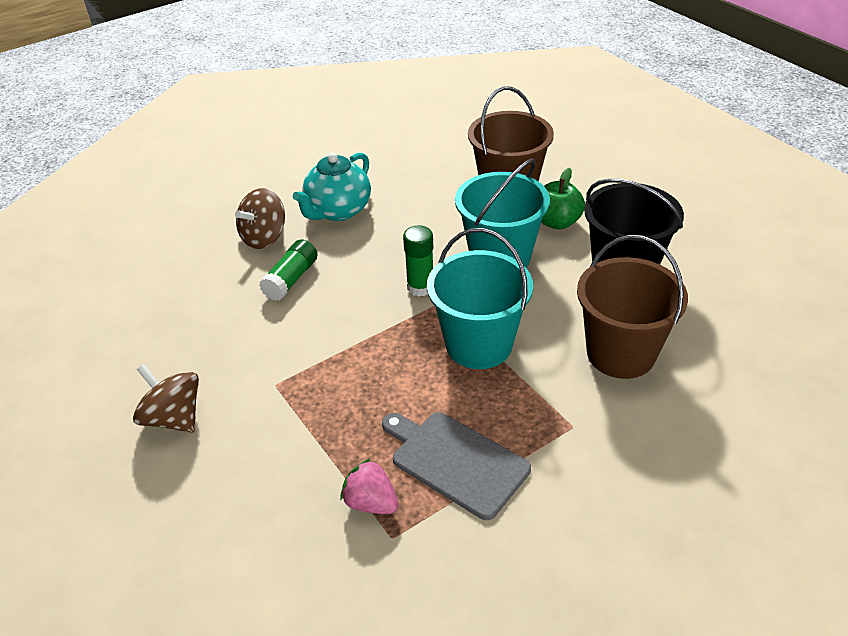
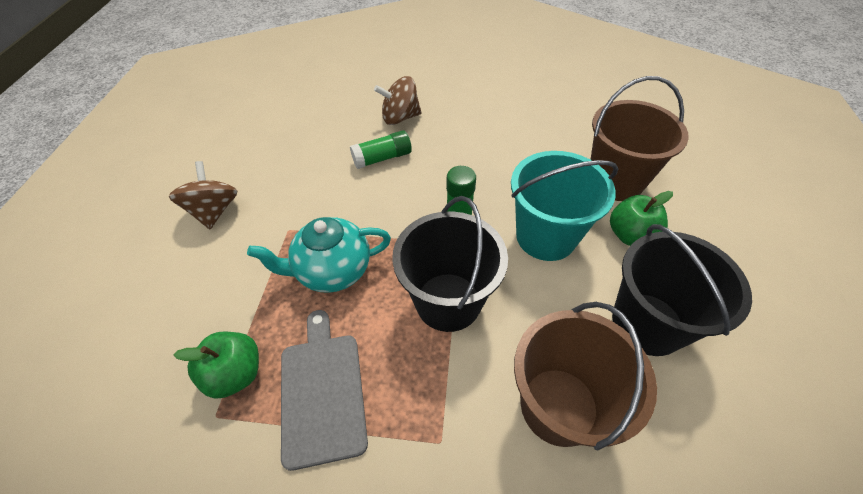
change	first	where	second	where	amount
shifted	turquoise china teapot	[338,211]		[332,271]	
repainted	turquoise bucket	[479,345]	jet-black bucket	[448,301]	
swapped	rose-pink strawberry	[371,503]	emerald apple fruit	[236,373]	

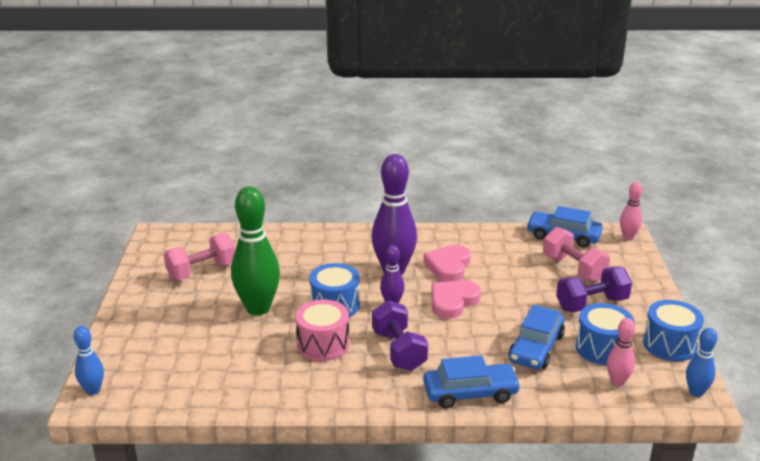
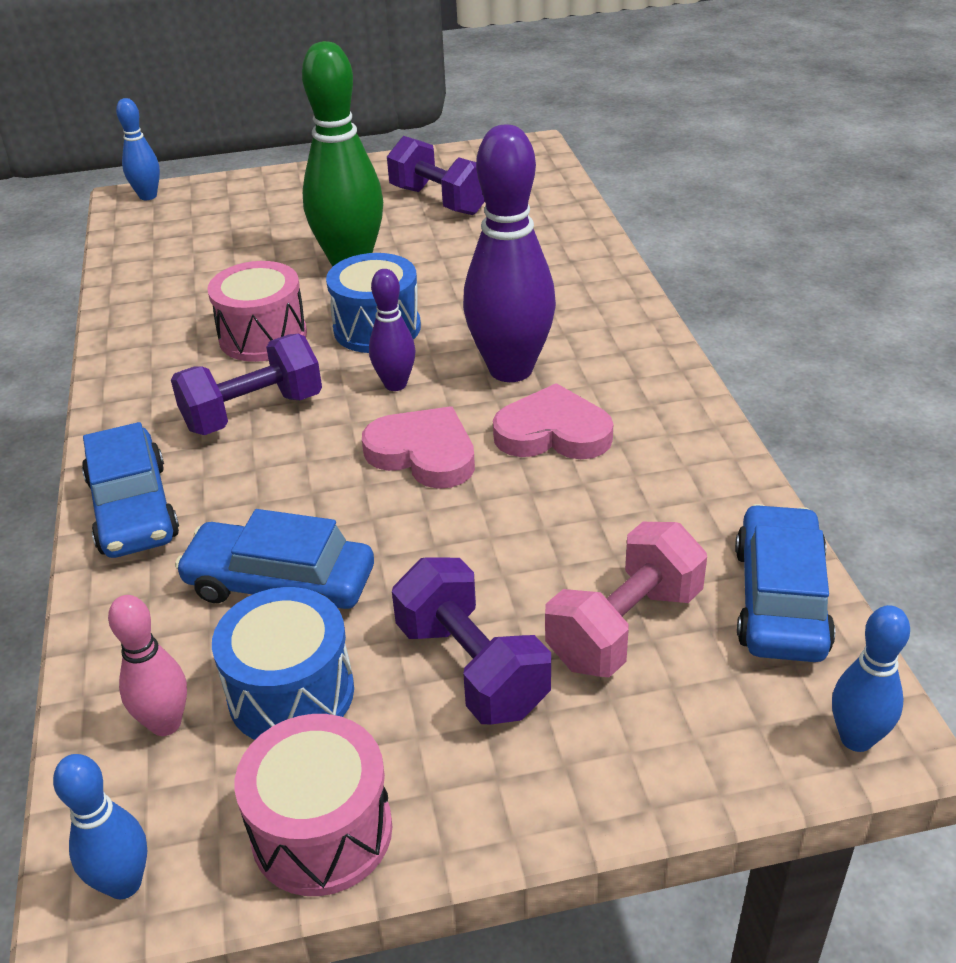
change	first	where	second	where	amount
repainted	rose-pink skittle	[628,237]	royal blue skittle	[856,738]	
repainted	rose-pink free weight	[201,271]	violet free weight	[439,201]	
repainted	royal blue toy drum	[669,344]	rose-pink toy drum	[322,831]	

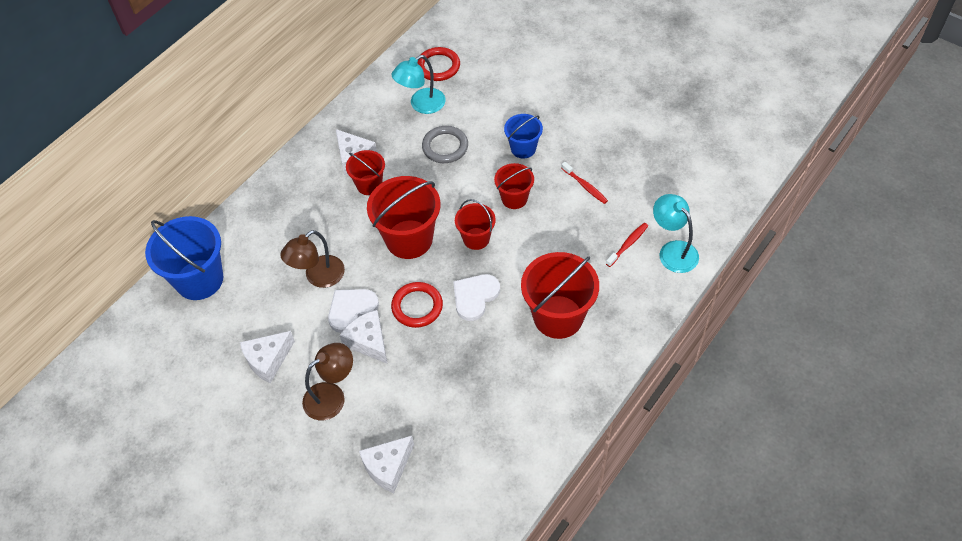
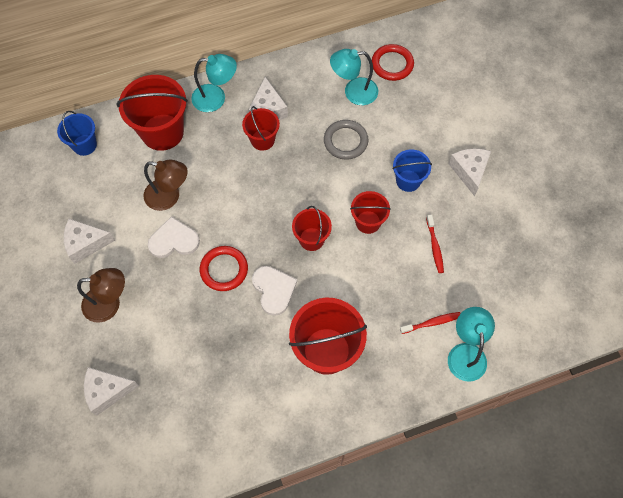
change	first	where	second	where	amount
shifted	crimson bucket	[409,239]		[162,132]	
scaled	royal blue bucket	[199,279]		[84,145]	x0.57
rotated	russet reading lamp	[318,277]		[169,197]	150 degrees counterclockwise
rotated	snow-white heart shape	[475,297]		[274,290]	90 degrees clockwise
shifted	snow-white piece of cheese	[368,341]		[469,171]	
new			turquoise reading lamp	[216,98]	

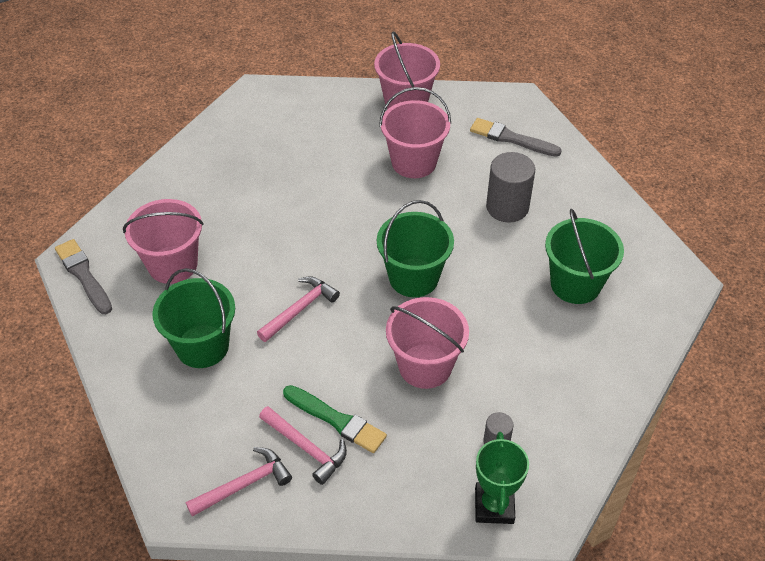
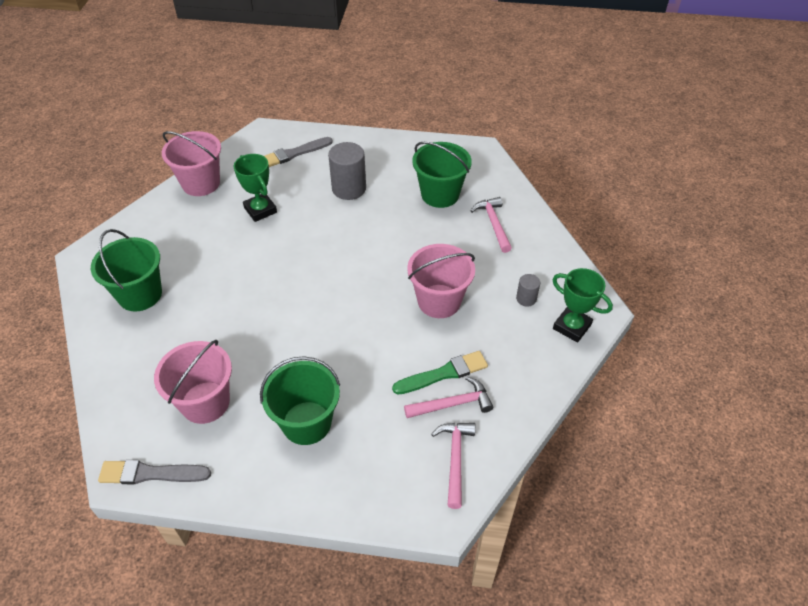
change	first	where	second	where	amount
swapped	rose-pink bucket	[414,162]	emerald prize cup	[260,210]	
shifted	emerald bucket	[413,278]		[140,294]	
shifted	rose-pink claw hammer	[299,309]		[493,224]	

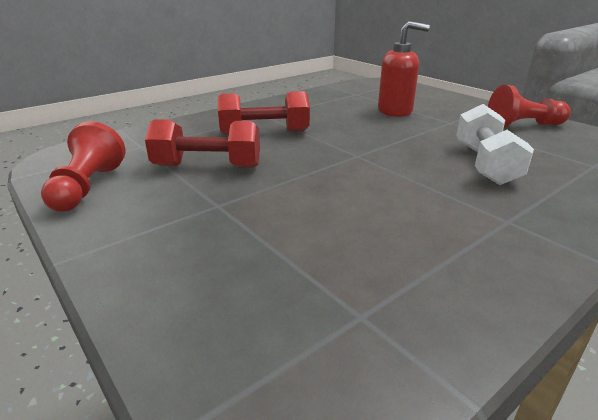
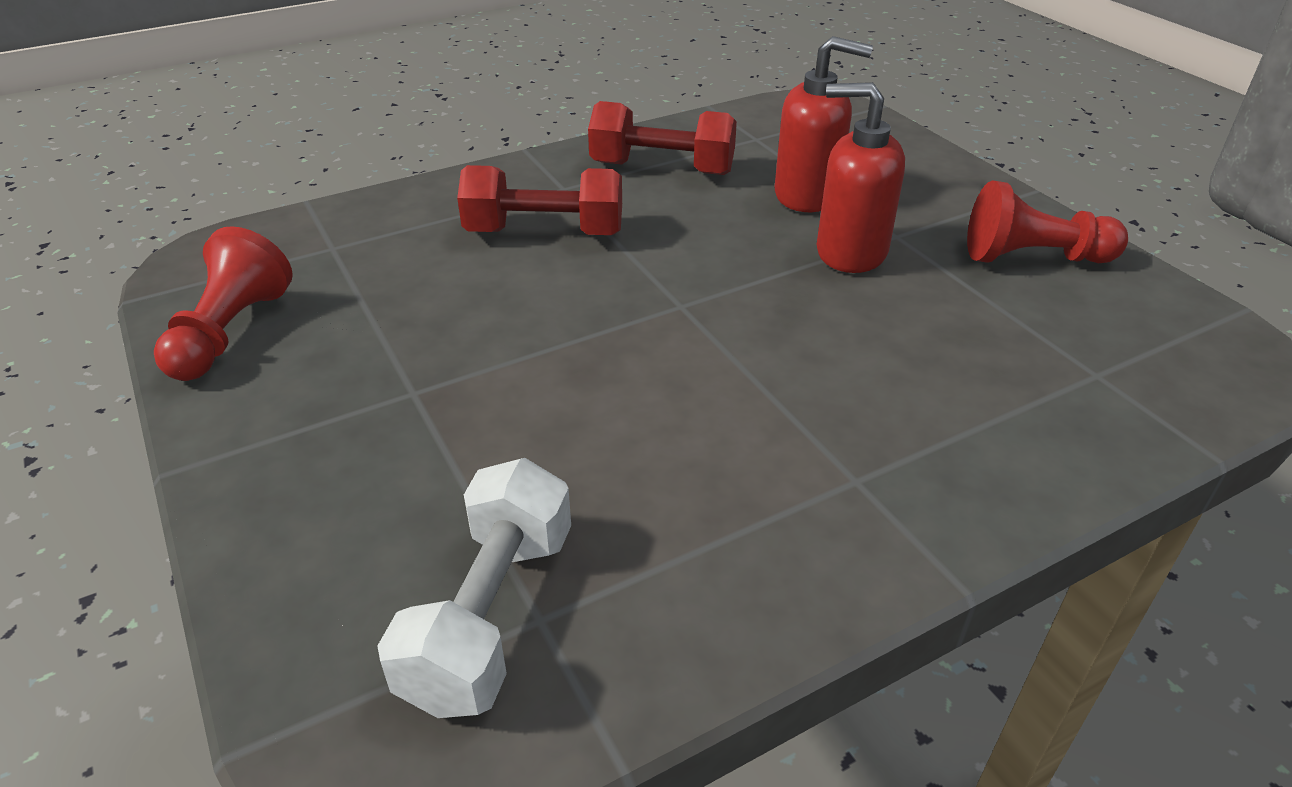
change	first	where	second	where	amount
shifted	snow-white free weight	[485,164]		[490,615]	
shifted	crimson free weight	[207,166]		[662,168]	
new			crimson soap pump	[850,252]	

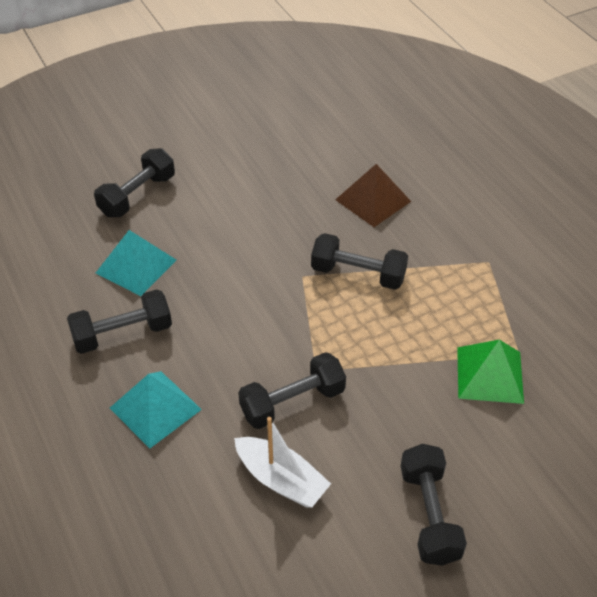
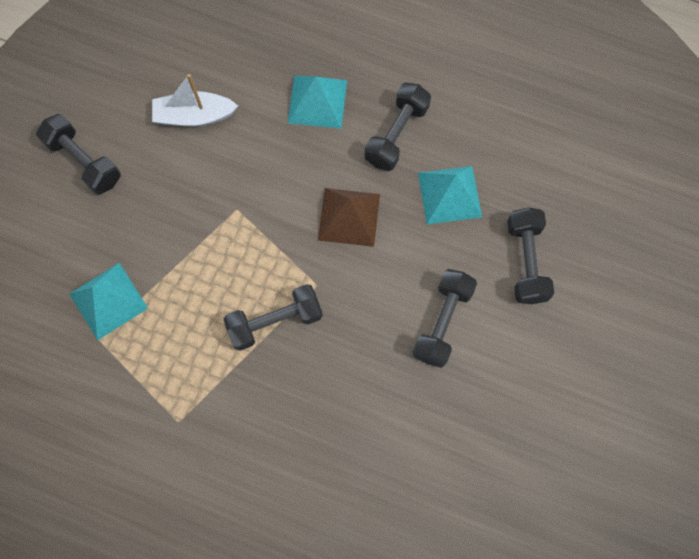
change	first	where	second	where	amount
shifted	russet pyramid	[373,200]		[349,217]	
repainted	emerald pyramid	[490,374]	turquoise pyramid	[108,301]	
shifted	jet-black free weight	[292,402]		[442,322]	

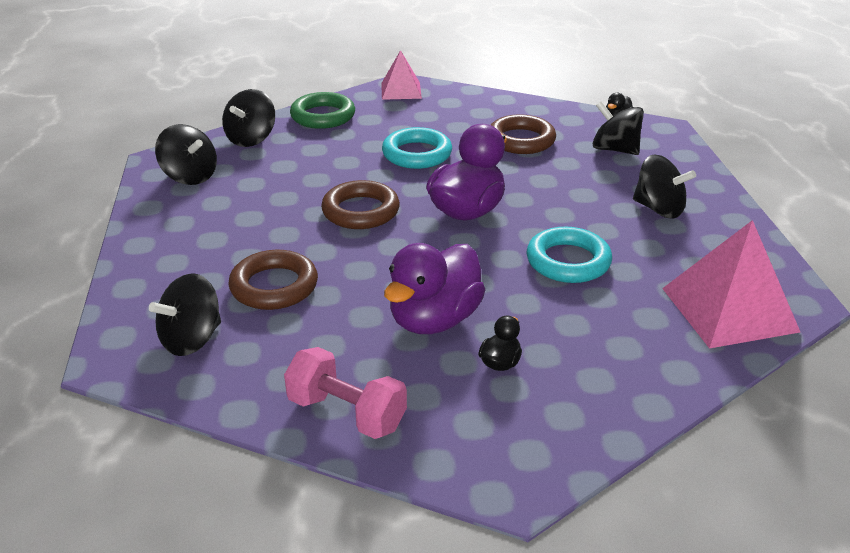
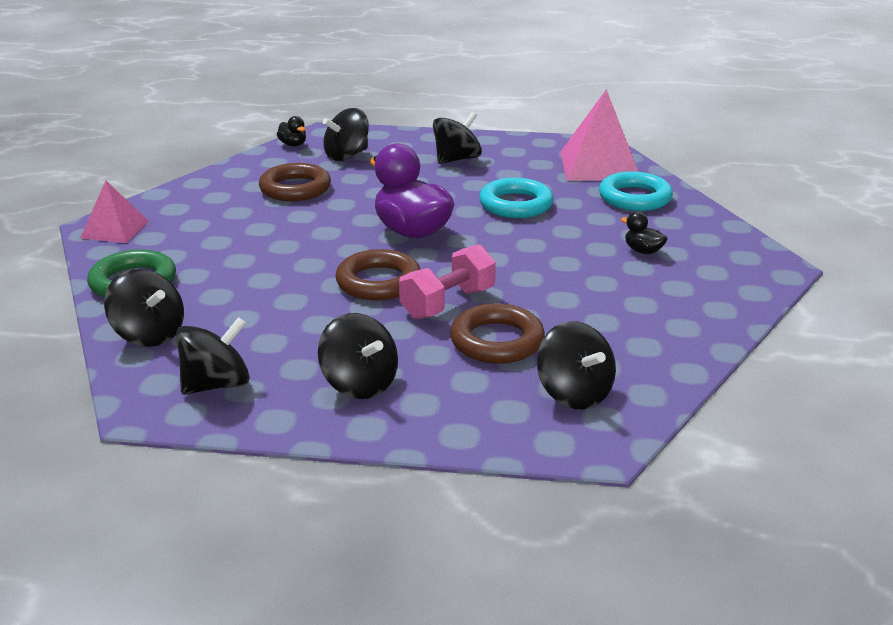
change	first	where	second	where	amount
shifted	turquoise ring	[417,154]		[634,198]	
gone	violet toy duck	[434,319]			
shifted	rose-pink free weight	[347,413]		[448,303]	
new			jet-black whirligig	[359,384]	

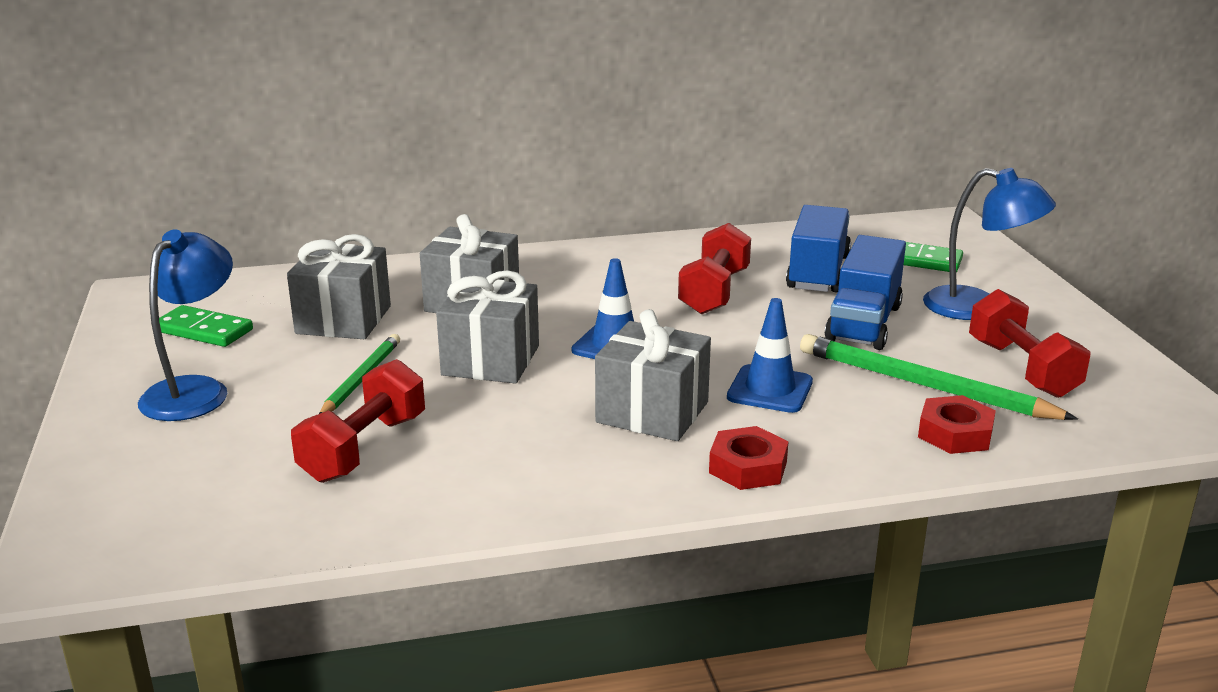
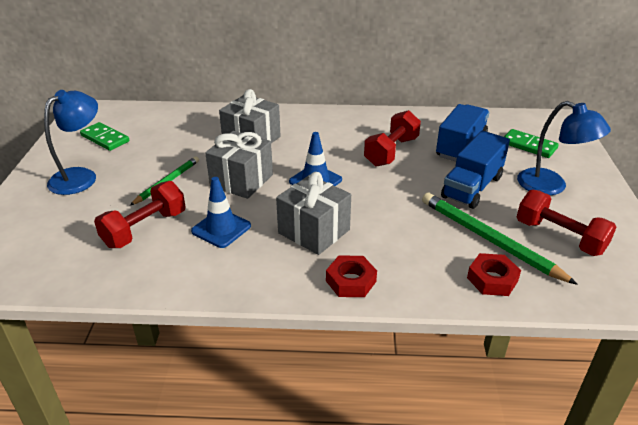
change	first	where	second	where	amount
gone	gray gift	[344,320]			
rotated	crimson free weight	[1022,369]		[559,237]	45 degrees counterclockwise
shifted	royal blue safety cone	[770,389]		[221,228]	

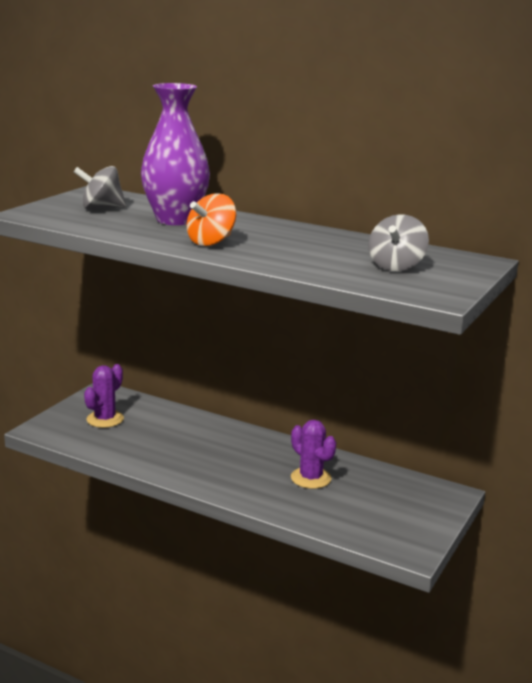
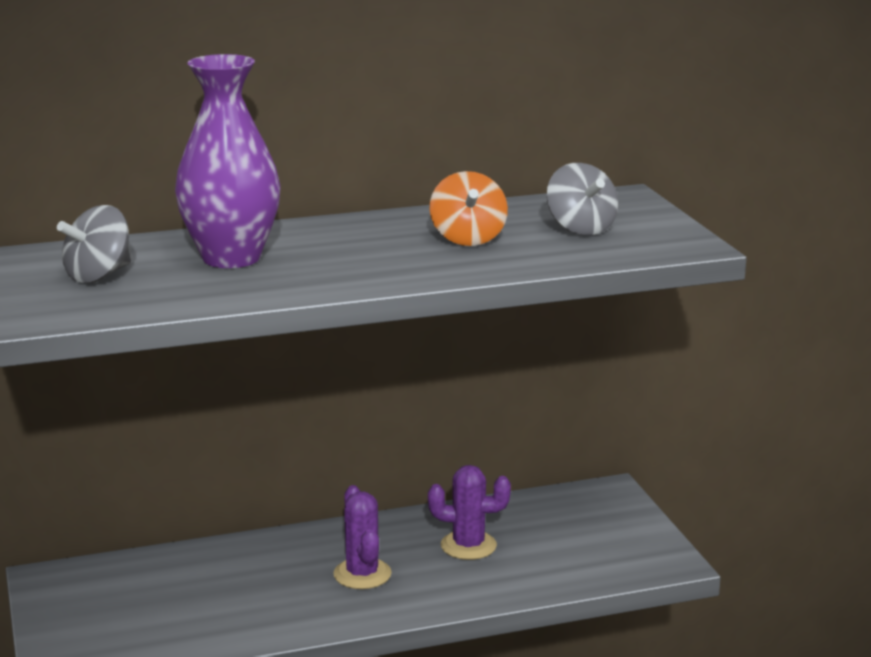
change	first	where	second	where	amount
shifted	bright orange whirligig	[211,242]		[468,239]	
shifted	violet cactus	[105,419]		[362,574]	

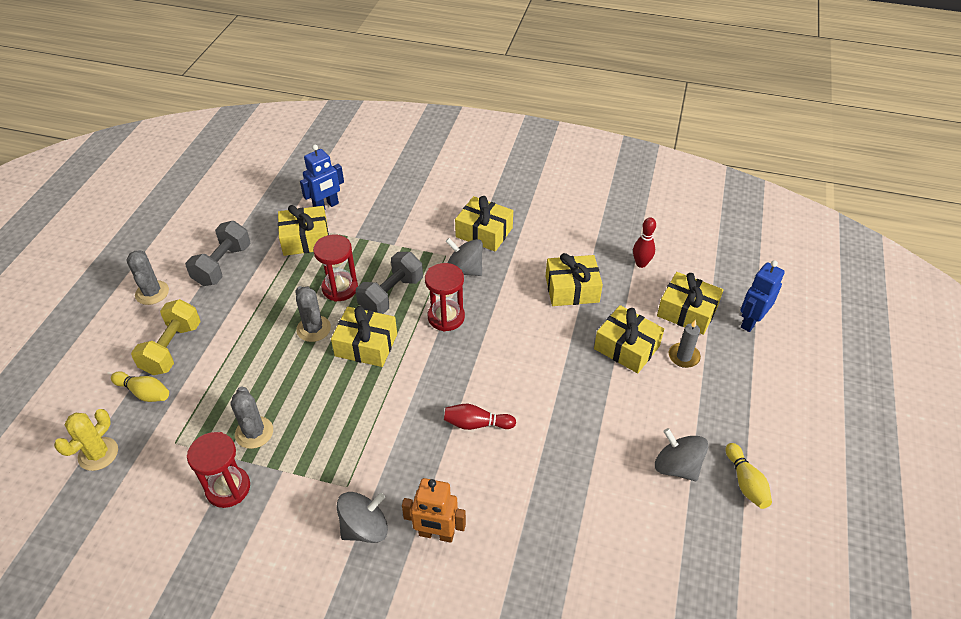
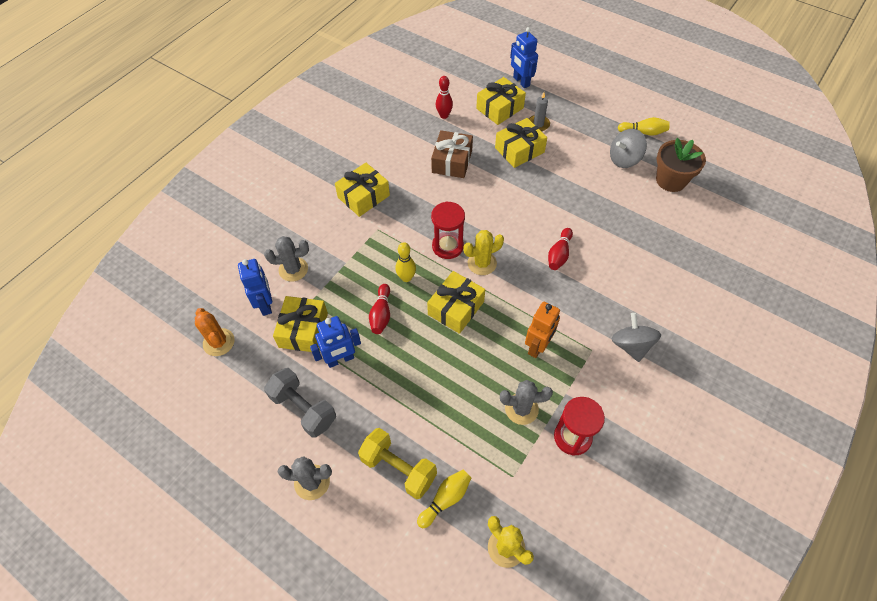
change	first	where	second	where	amount
swapped	crimson sandglass	[340,288]	crimson skittle	[381,314]	
gone	gray whirligig	[464,270]			
swapped	gray free weight	[391,295]	golden skittle	[406,278]	
repainted	golden gift	[572,289]	russet gift	[452,161]	
shifted	gray cactus	[313,329]		[293,269]	
shifted	bright orange robot	[436,534]		[538,346]	
new			russet flower pot	[671,180]	
new			golden cactus	[482,263]	
new			bright orange cactus	[219,342]	
new			royal blue robot	[340,359]	

